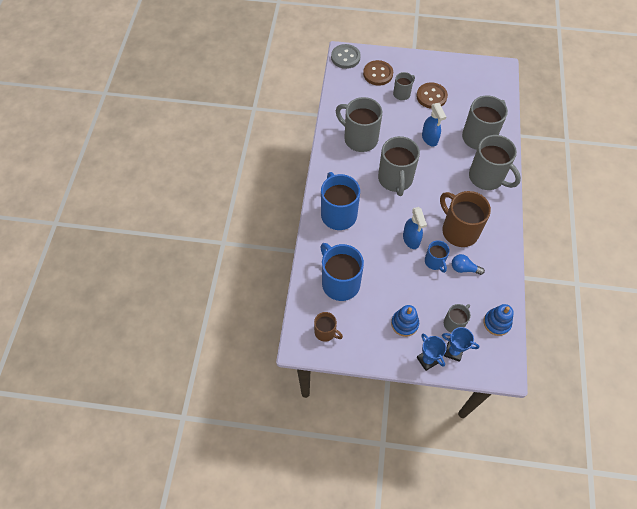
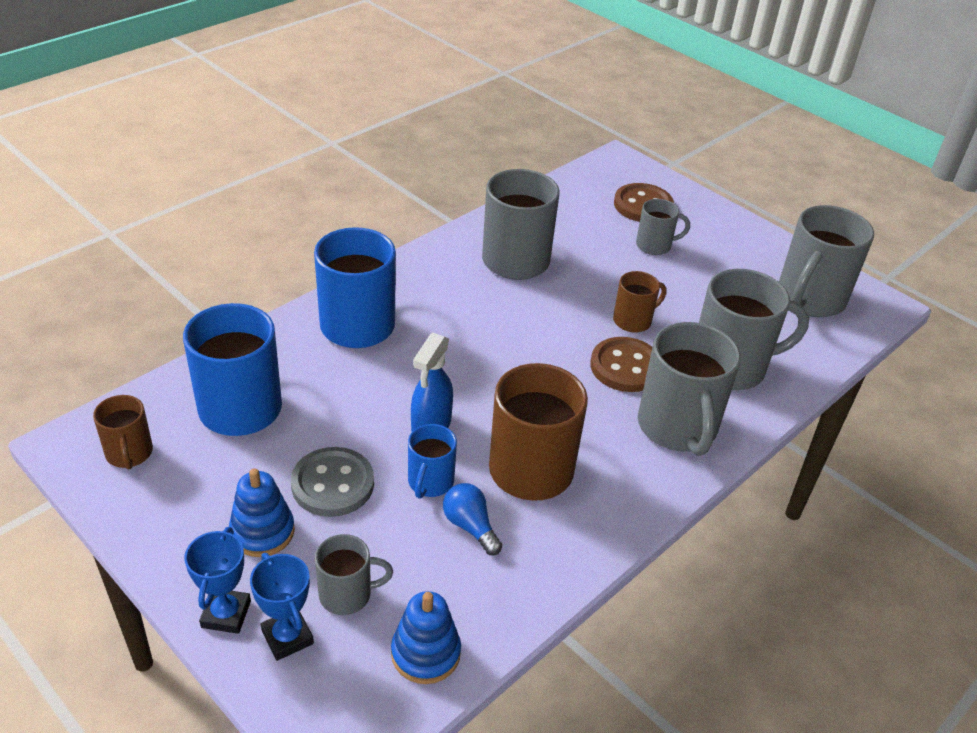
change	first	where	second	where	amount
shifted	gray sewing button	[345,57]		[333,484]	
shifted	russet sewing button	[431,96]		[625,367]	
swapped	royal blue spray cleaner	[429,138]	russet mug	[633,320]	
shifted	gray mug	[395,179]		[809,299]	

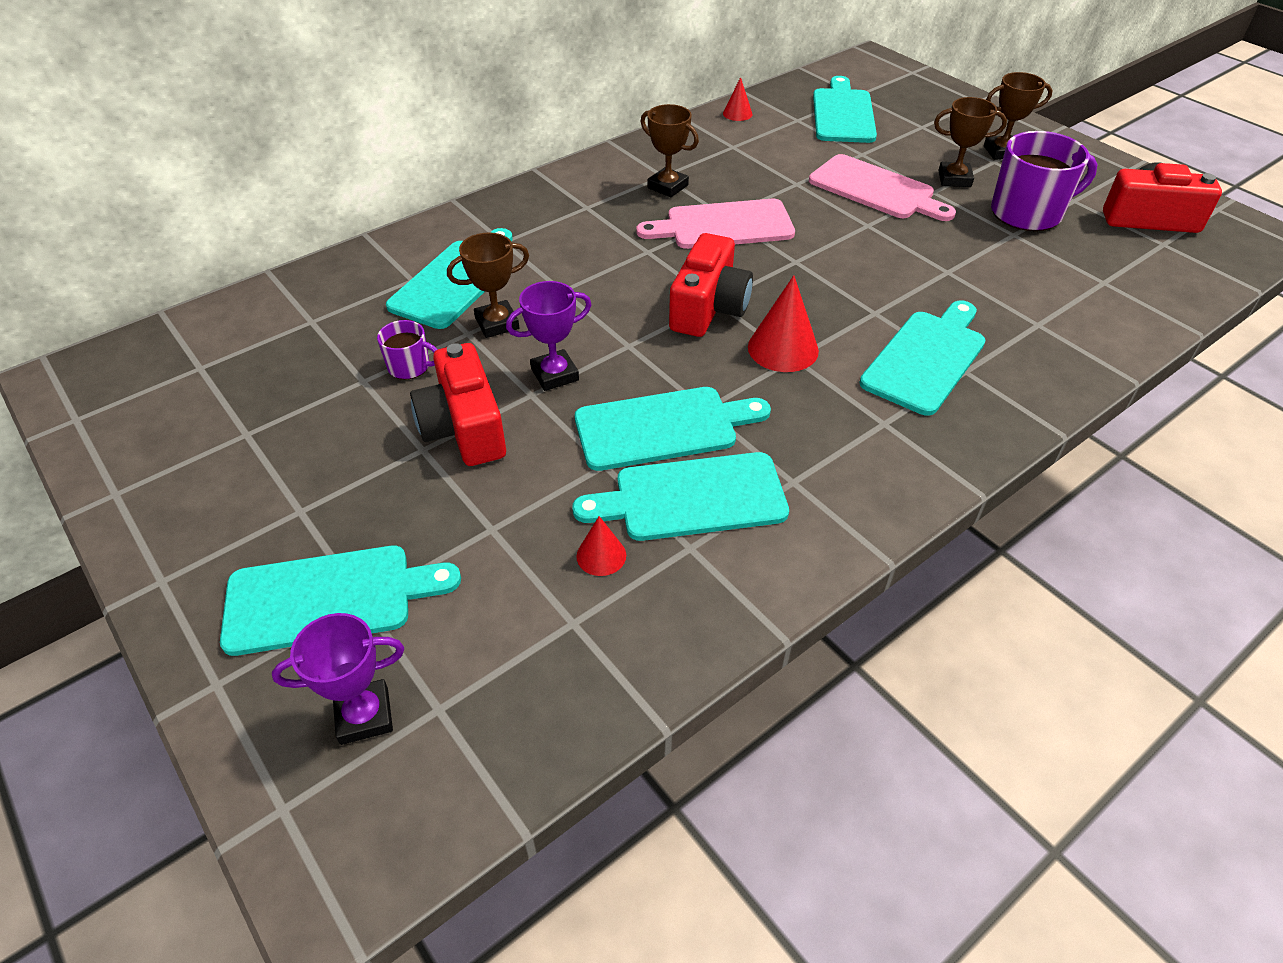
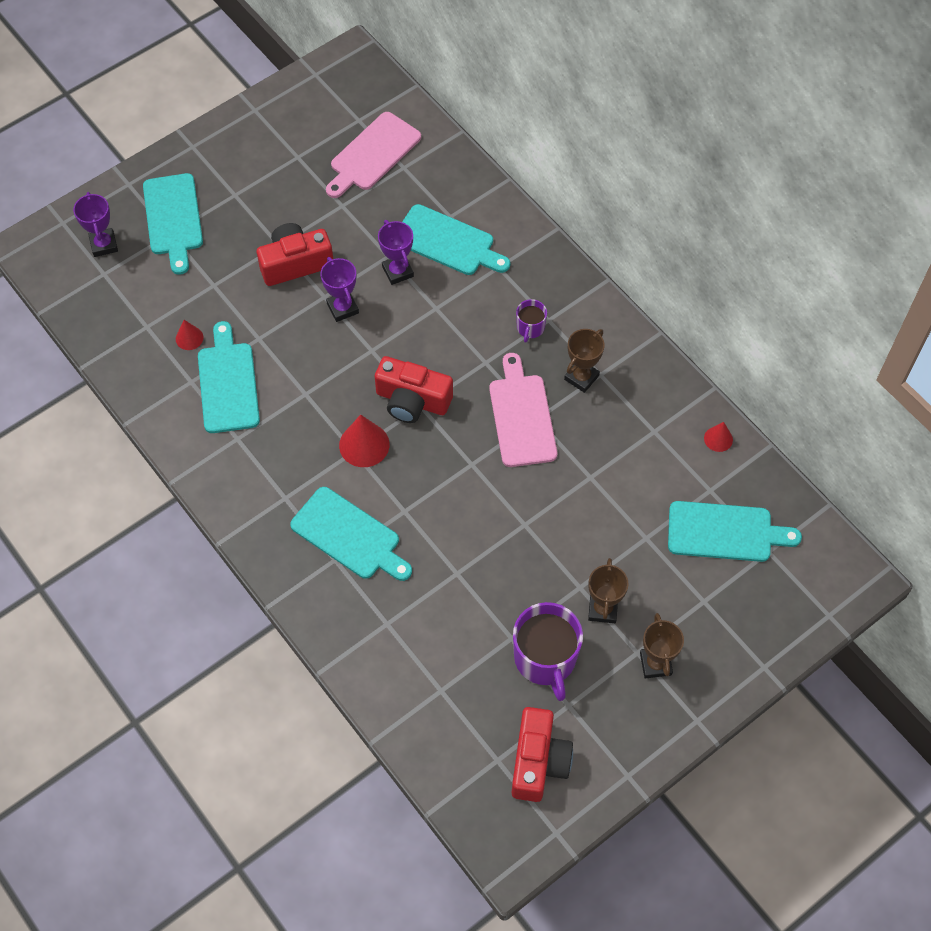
change	first	where	second	where	amount
shifted	rose-pink bread board	[876,189]		[373,154]	
repainted	russet prize cup	[497,323]	violet prize cup	[398,271]	
shifted	violet mug	[410,366]		[530,328]	
gone	turquoise bread board	[663,428]			

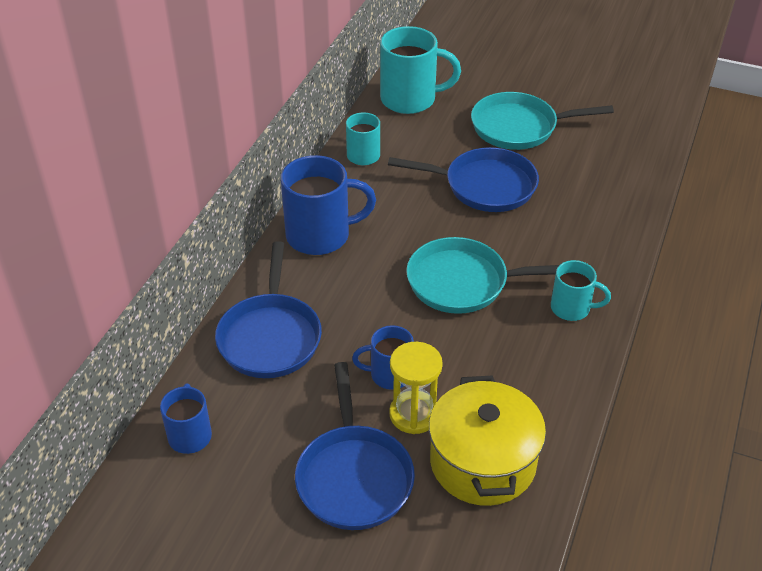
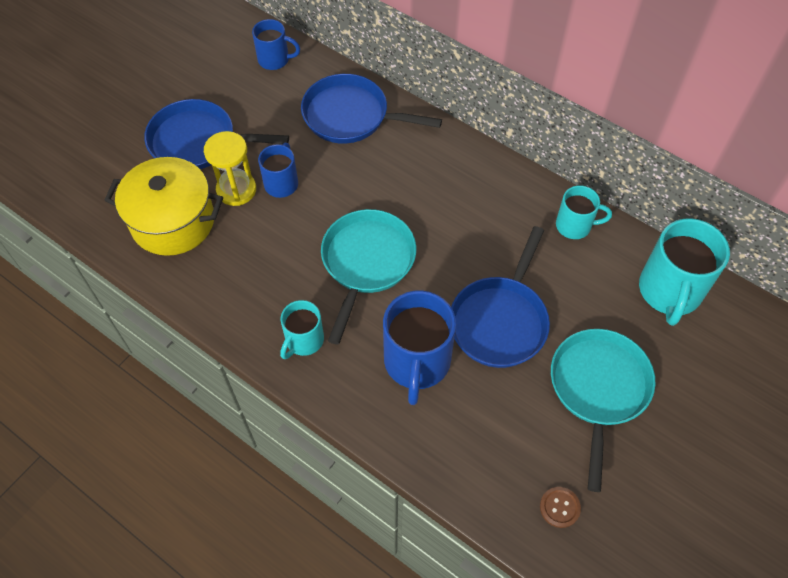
change	first	where	second	where	amount
shifted	royal blue mug	[320,235]		[417,363]	
new			russet sewing button	[559,507]	

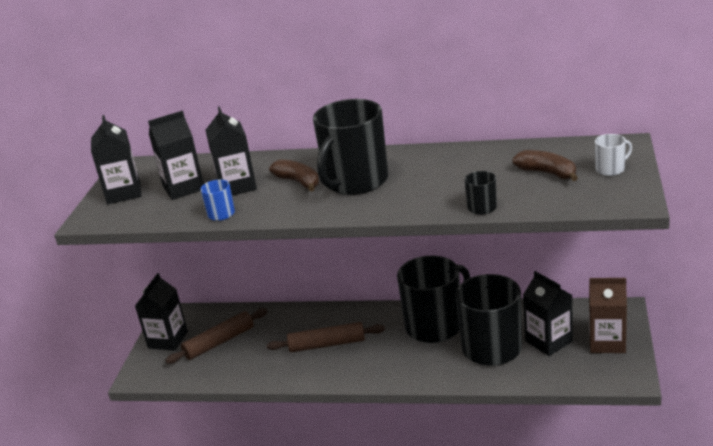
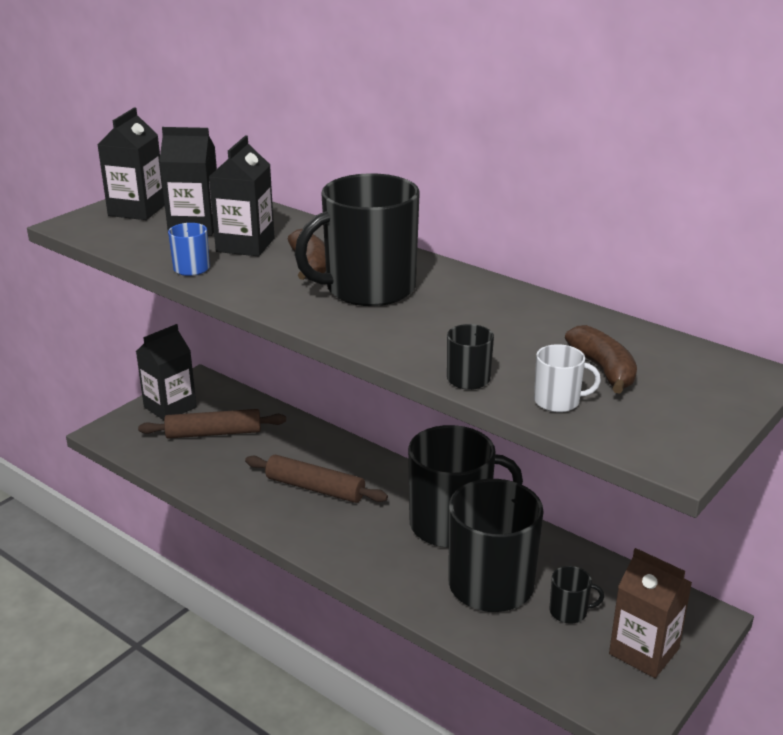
change	first	where	second	where	amount
shifted	snow-white mug	[611,169]		[558,401]	
swapped	jet-black milk carton	[548,341]	jet-black mug	[569,611]	

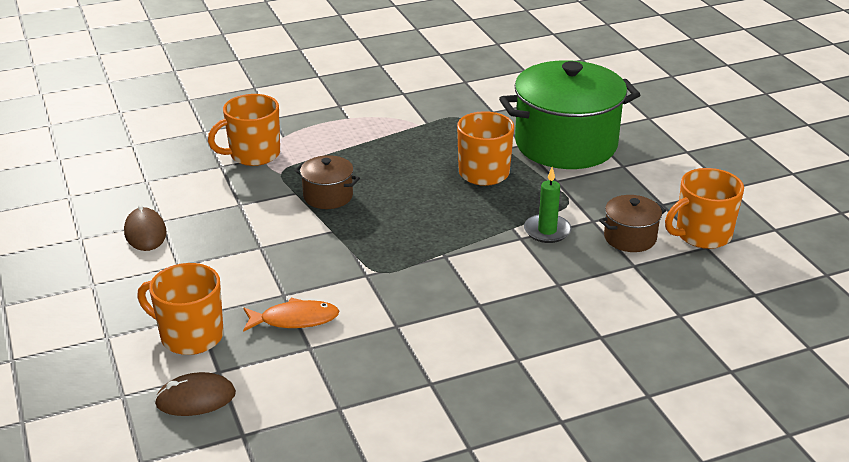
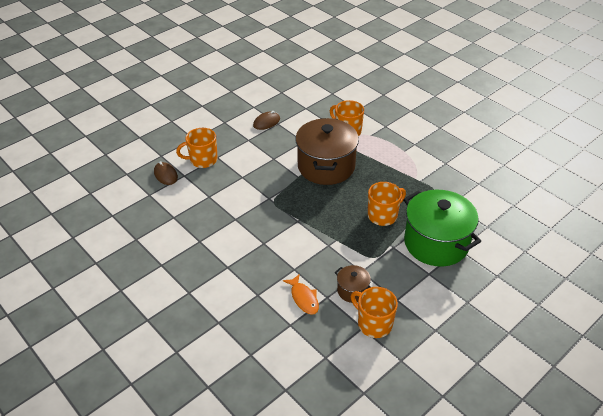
change	first	where	second	where	amount
scaled	russet stockpot	[328,196]		[326,166]	x2.21
gone	emerald wax candle	[547,231]			
rotated	bright orange mug	[190,336]		[203,160]	105 degrees counterclockwise
shifted	bright orange toy fish	[295,319]		[303,298]	

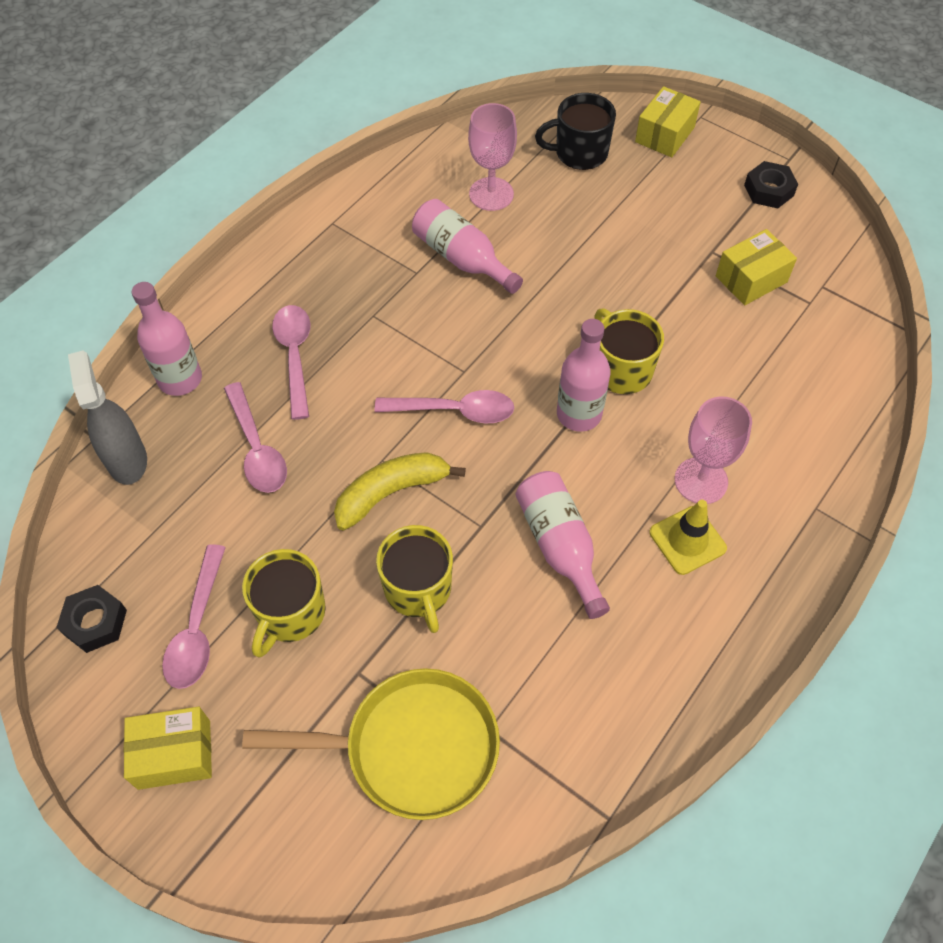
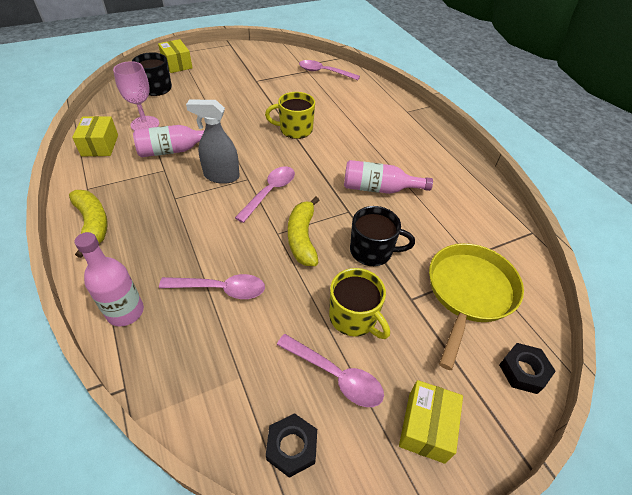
change	first	where	second	where	amount
shifted	jet-black hex nut	[769,190]		[523,371]	
shifted	golden box	[751,279]		[100,145]	
shifted	rose-pink spoon	[295,356]		[324,72]	
gone	rose-pink bottle	[579,414]			
shifted	gray spray cleaner	[127,460]		[221,176]	
gone	rose-pink goblet	[701,480]			
gone	golden safety cone	[687,540]			
repainted	golden mug	[418,589]	jet-black mug	[372,251]	
new			golden banana	[93,224]	

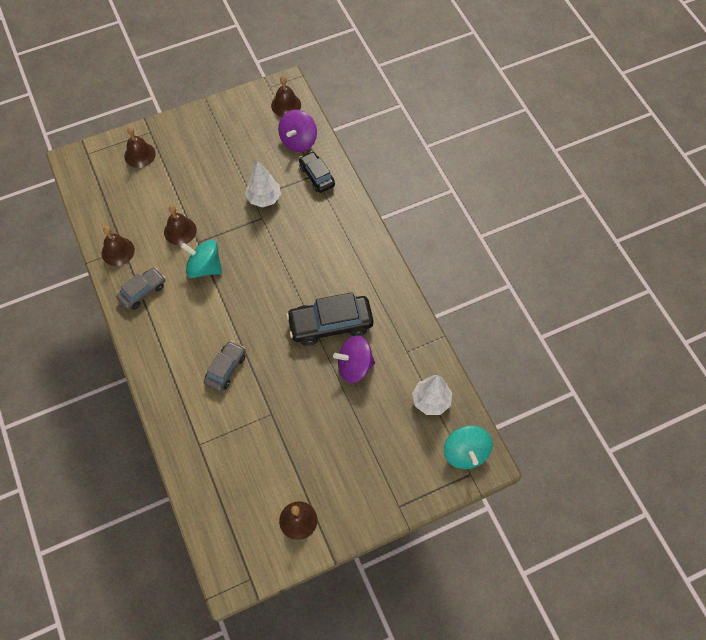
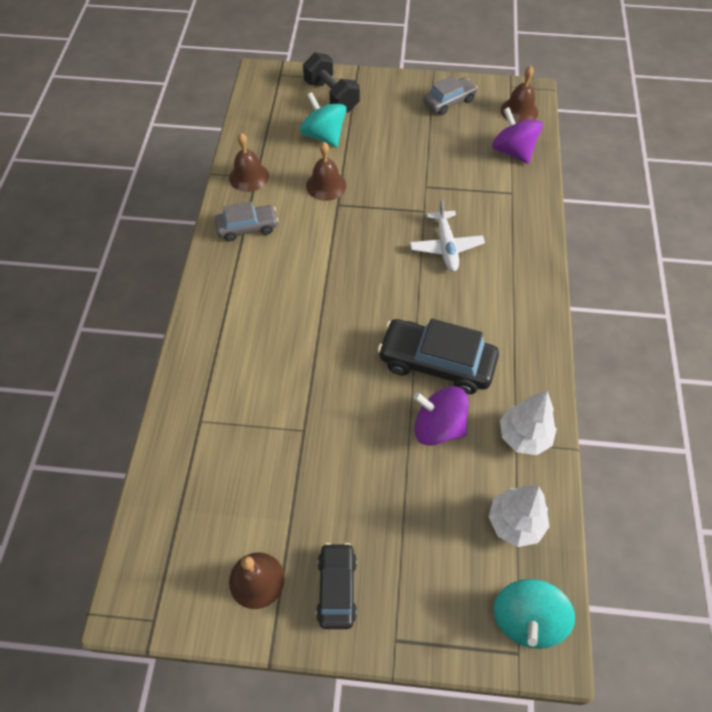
change	first	where	second	where	amount
rotated	violet whirligig	[298,141]		[513,151]	90 degrees clockwise
swapped	russet bell	[139,155]	jet-black free weight	[331,96]	
shifted	jet-black automobile	[316,176]		[336,588]	
shifted	snow-white tree	[264,198]		[524,436]	
shifted	turquoise whirligig	[204,267]		[323,136]	
shifted	gray automobile	[226,369]		[449,102]	
new			snow-white toy plane	[446,246]	

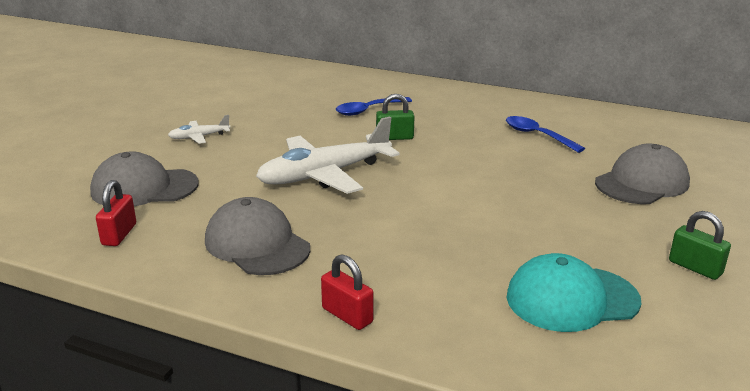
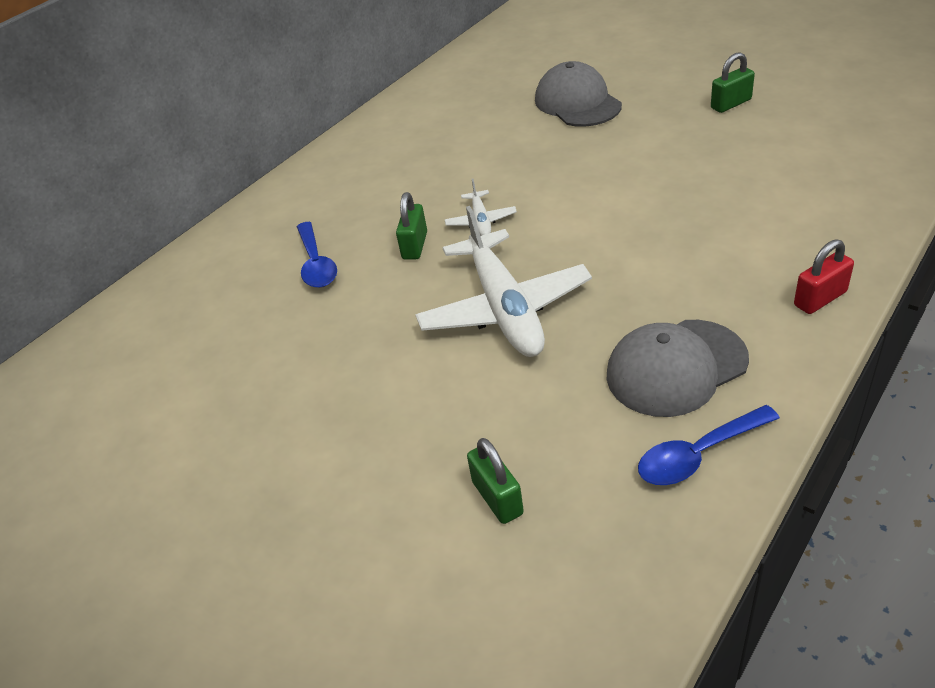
change	first	where	second	where	amount
shifted	snow-white toy plane	[199,137]		[481,221]	
shifted	royal blue spoon	[537,135]		[698,454]	
swapped	gray baseball cap	[144,188]	emerald lock	[497,498]	
gone	crimson lock	[119,234]			
gone	turquoise baseball cap	[571,299]			

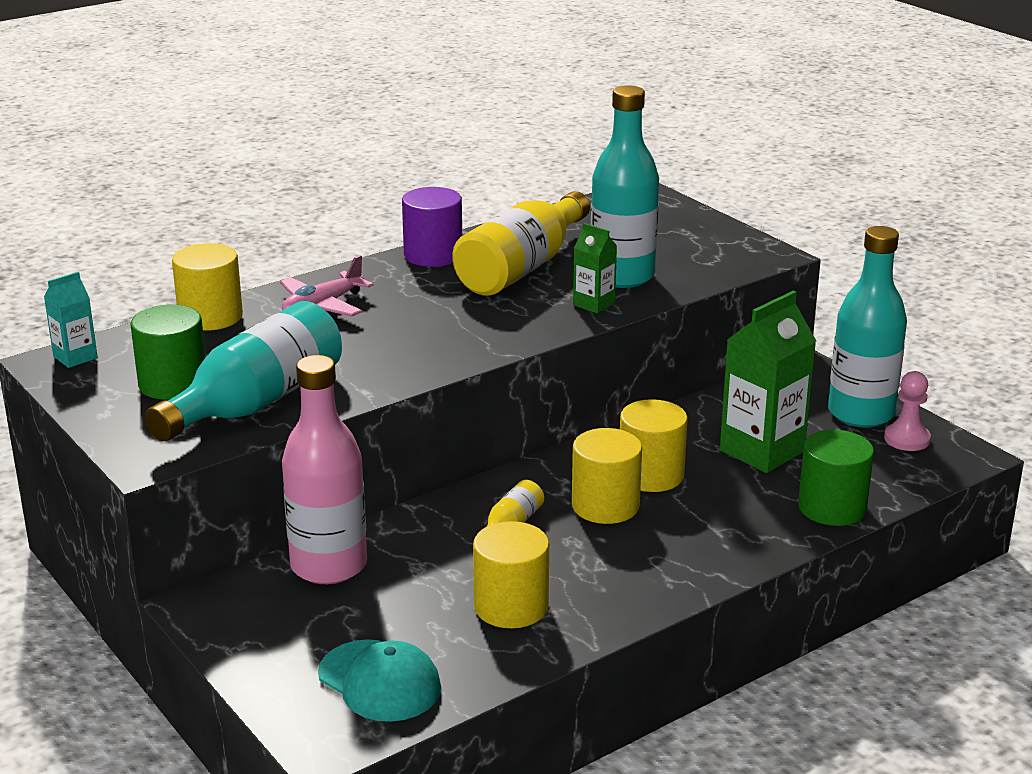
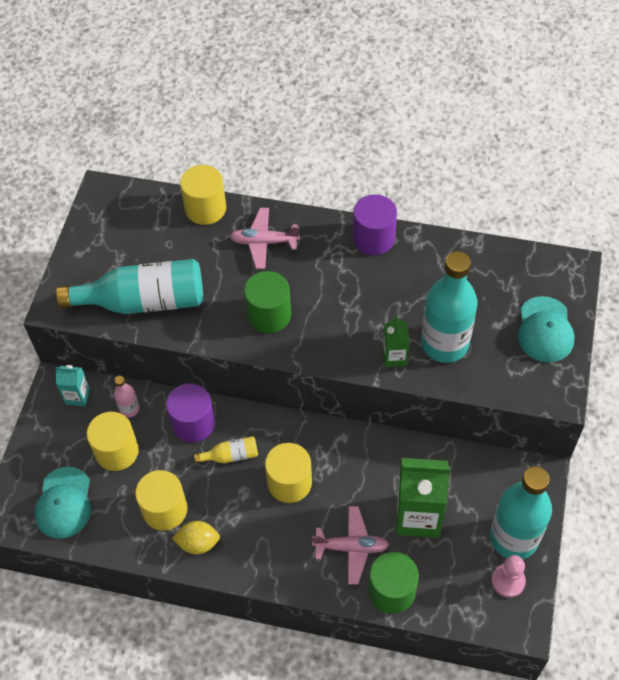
change	first	where	second	where	amount
gone	golden bottle	[521,268]			
shifted	turquoise milk carton	[75,357]		[77,396]	
shifted	emerald cylinder	[173,383]		[269,315]	
scaled	rose-pink bottle	[329,565]		[129,409]	x0.44
shifted	golden cylinder	[651,475]		[117,451]	
new			turquoise baseball cap	[545,330]	
new			violet cylinder	[193,423]	
new			rose-pink toy plane	[351,547]	
new			golden toy lemon	[198,543]	

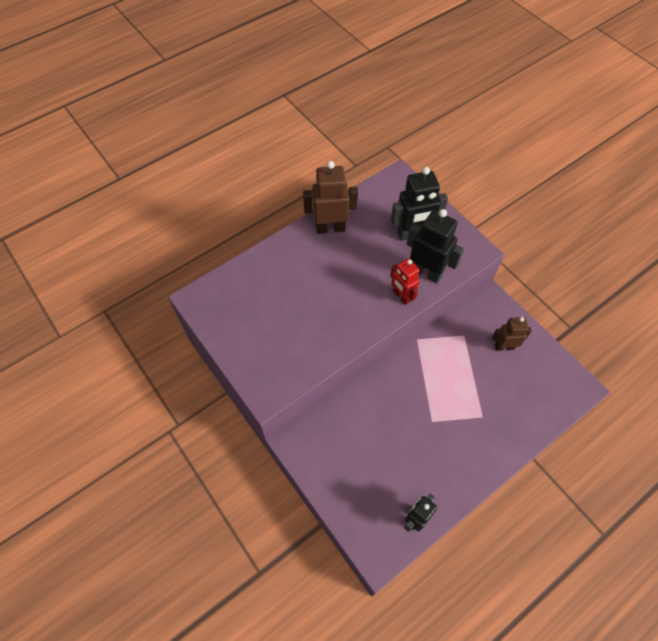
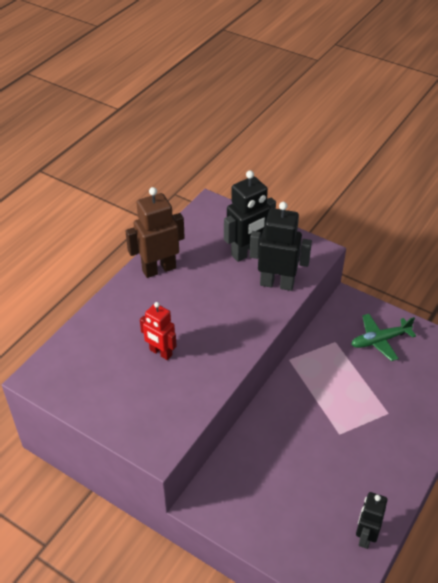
change	first	where	second	where	amount
shifted	crimson robot	[401,296]		[160,352]	
swapped	russet robot	[504,346]	emerald toy plane	[379,340]	

